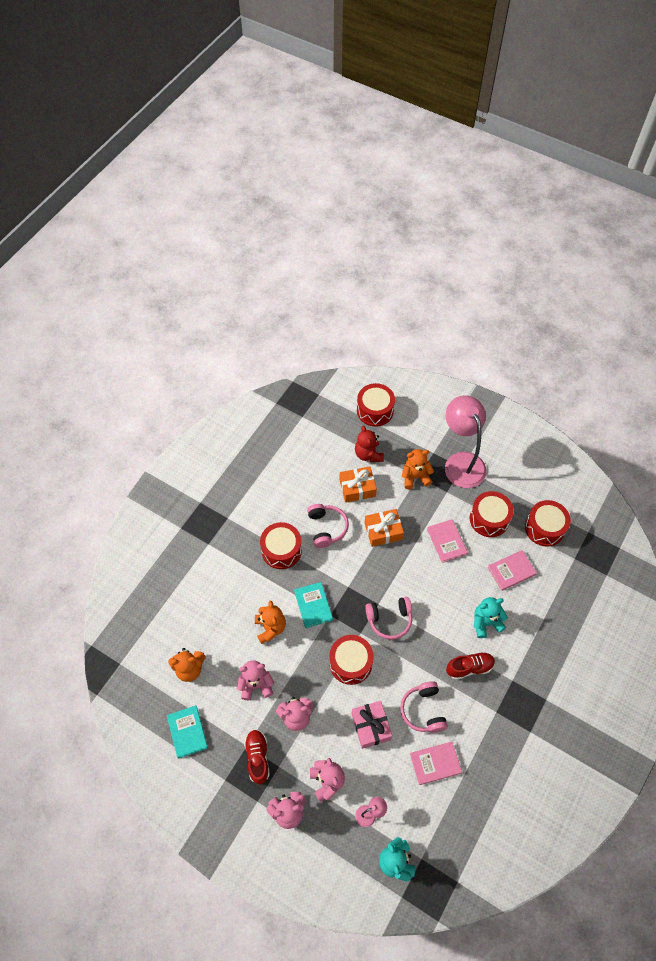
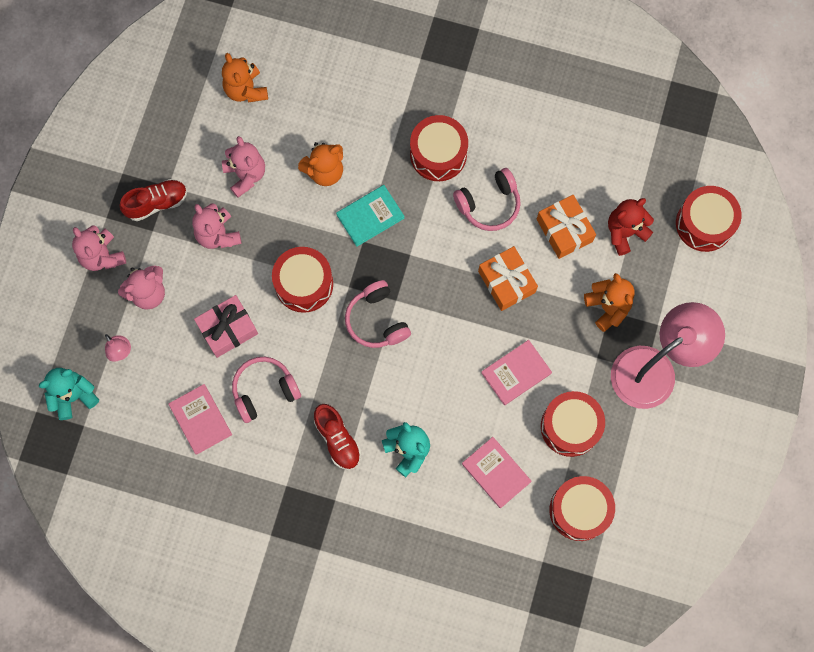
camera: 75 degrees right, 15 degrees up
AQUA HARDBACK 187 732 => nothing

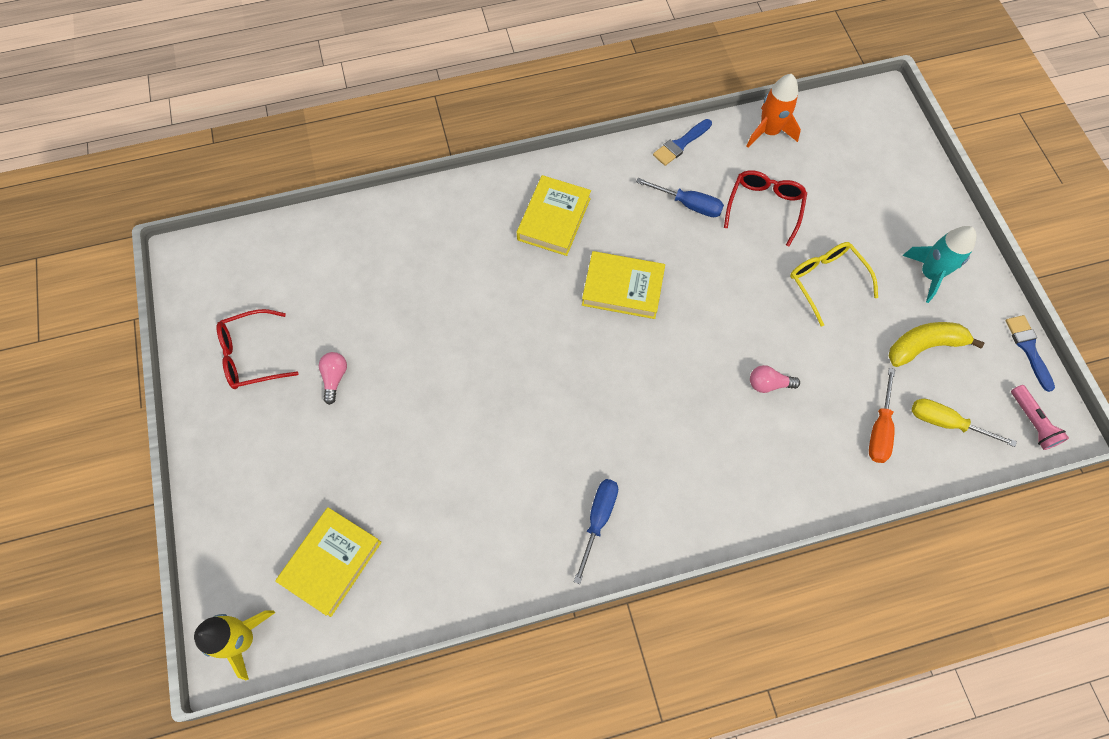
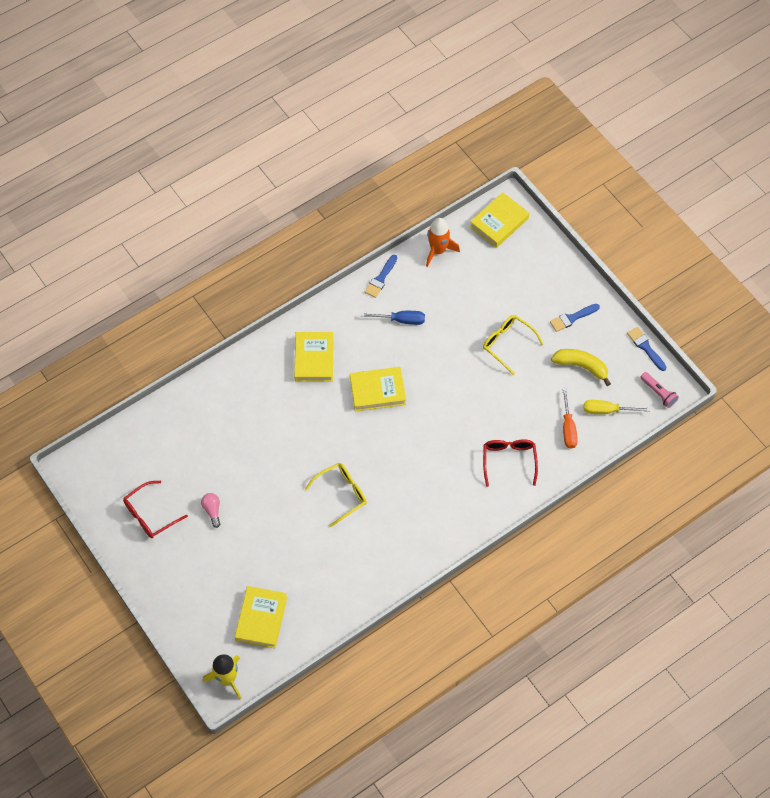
camera: 20 degrees left, 5 degrees down
COBALT FLAT SCREWDRIVER 596 531 => nothing
CRIMSON GLASSES 765 208 => CRIMSON GLASSES 510 463, relocated
ROSE-PINK LIGHTBULB 775 379 => nothing
BRIGHT YELLOW BANANA FRUIT 937 344 => BRIGHT YELLOW BANANA FRUIT 581 367, 60 degrees clockwise
AQUA ROCKET 939 264 => COBALT BRUSH 575 318
nothing => BRIGHT YELLOW GLASSES 336 495
nothing => BRIGHT YELLOW HARDBACK 499 220

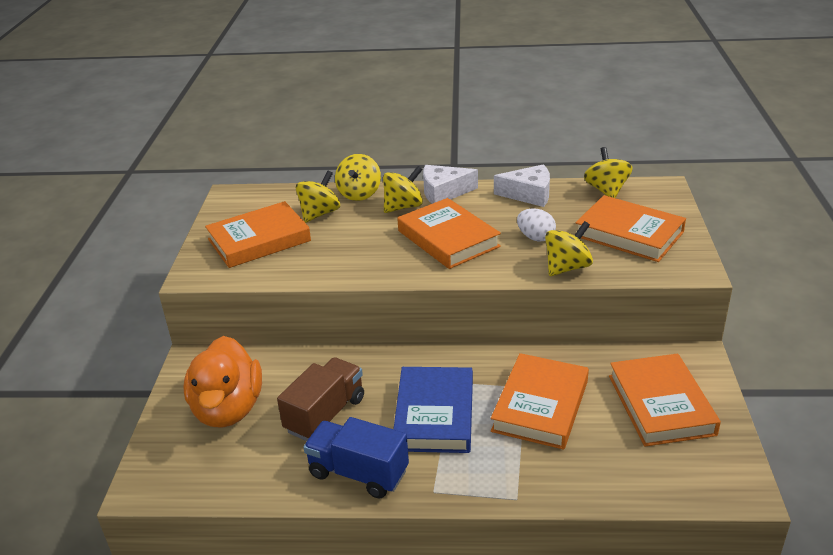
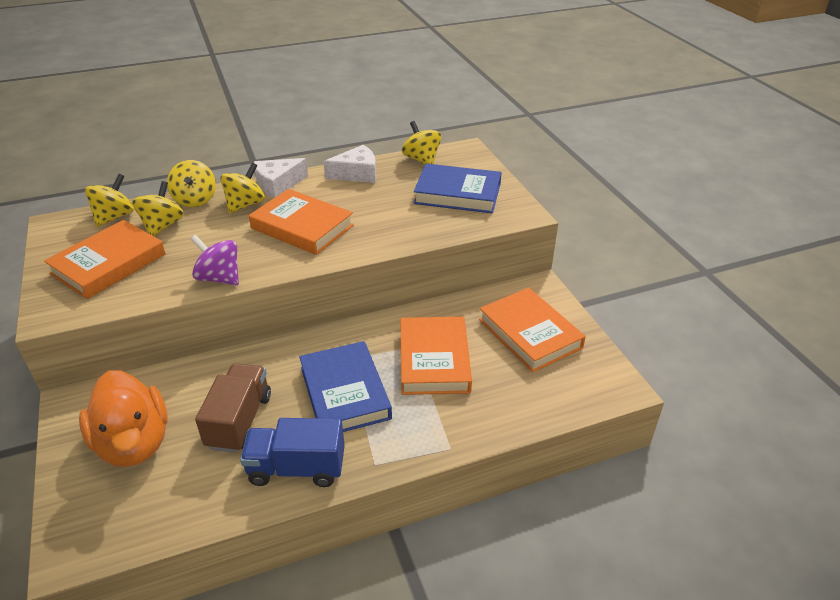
camera: 25 degrees left, 5 degrees up
PURE WHITE EGG 536 225 => nothing
BRIGHT YELLOW TOY TOP 569 248 => BRIGHT YELLOW TOY TOP 109 200, relocated
BRIGHT ORANGE HARDBACK 631 228 => COBALT HARDBACK 458 188
nothing => VIOLET TOY TOP 215 260

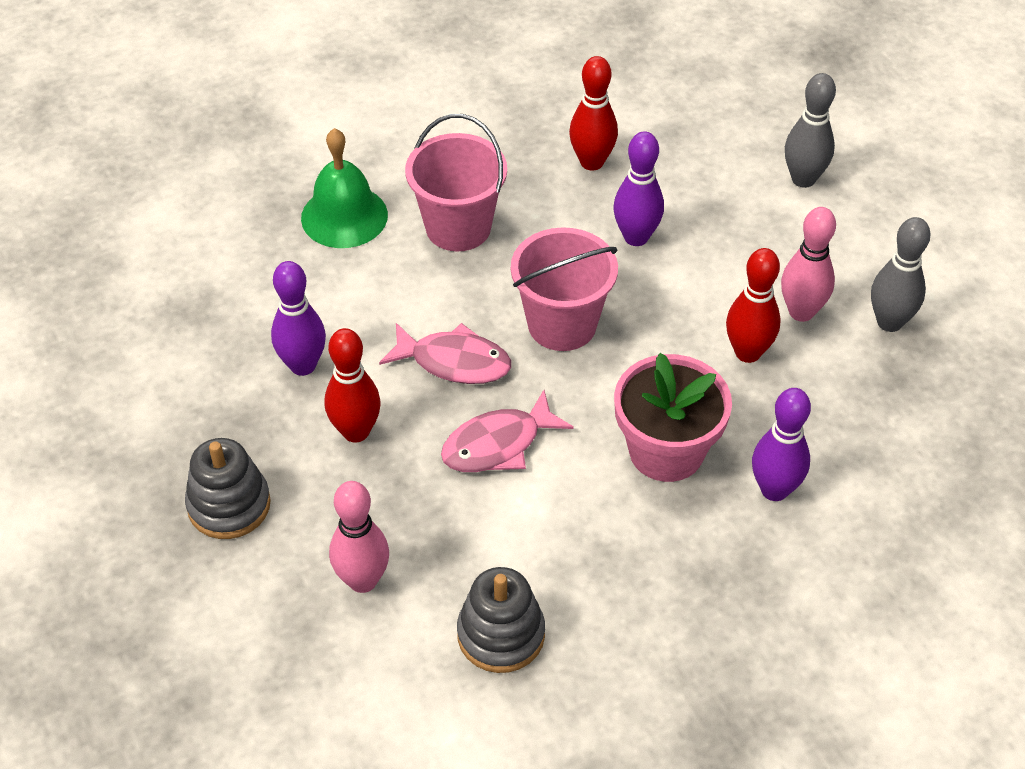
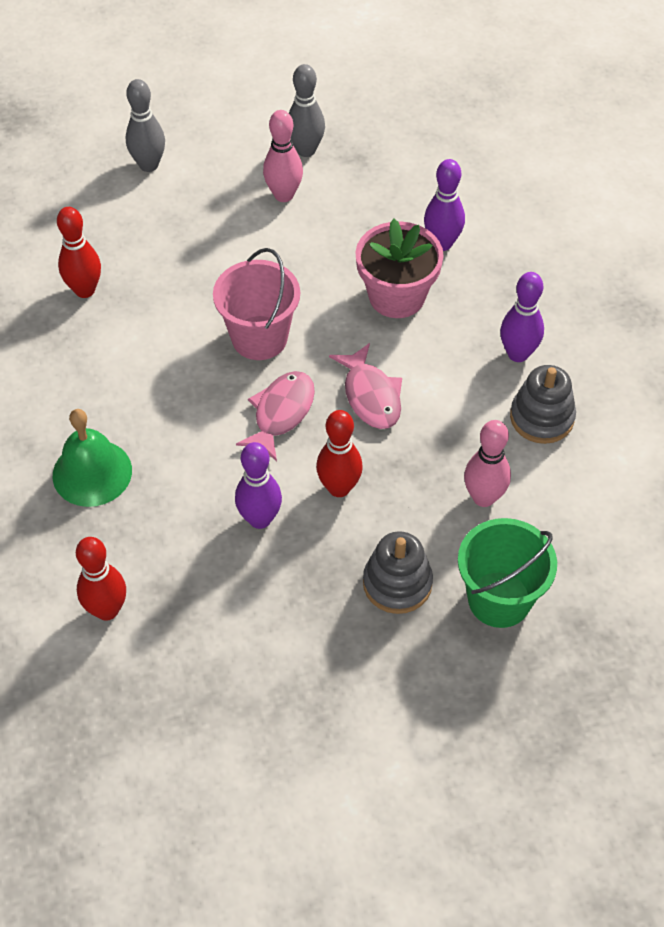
camera: 80 degrees left, 5 degrees up
ROSE-PINK BUCKET 456 182 => nothing
VIOLET SKITTLE 638 189 => VIOLET SKITTLE 522 317, relocated
CRIMSON SKITTLE 753 305 => CRIMSON SKITTLE 101 579, relocated
nothing => GREEN BUCKET 507 573

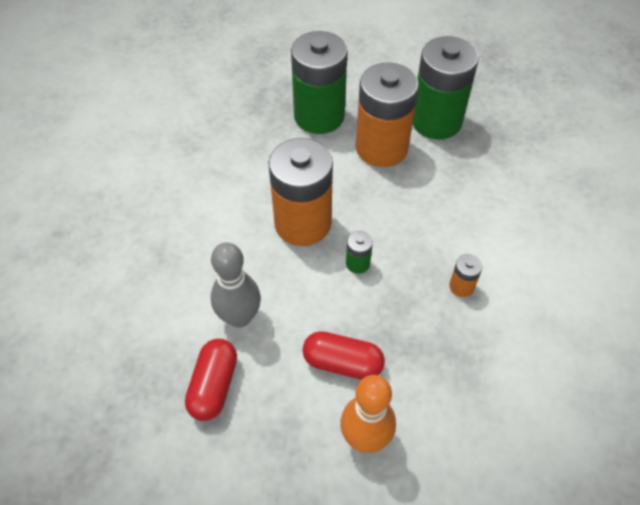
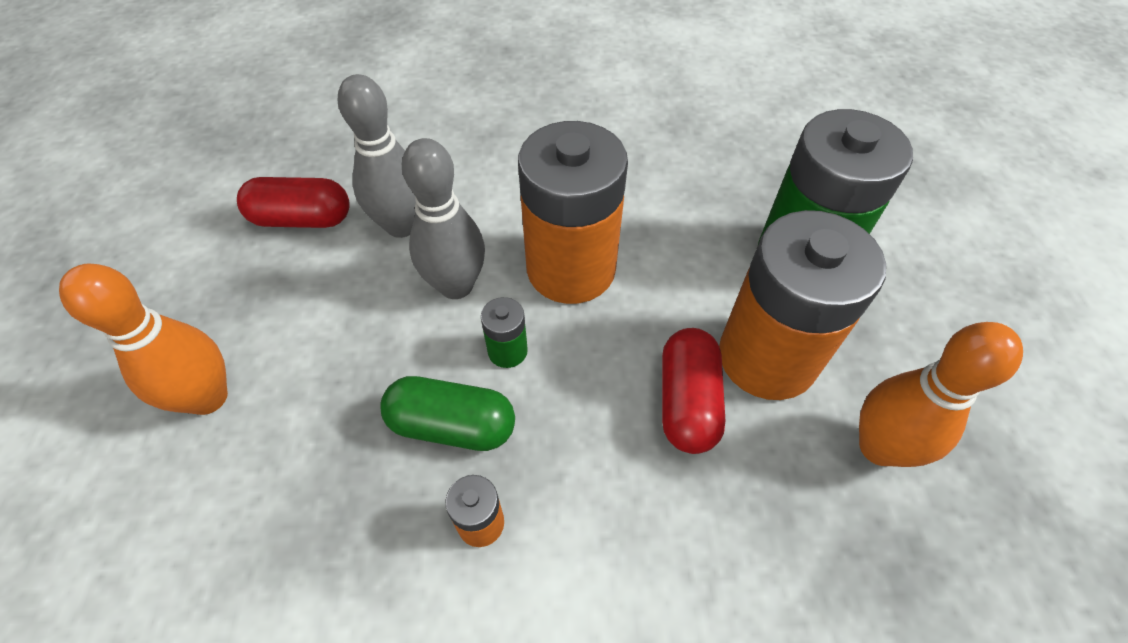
camera: 80 degrees right, 0 degrees up
CRIMSON CAPSULE 343 355 => CRIMSON CAPSULE 694 391, relocated
GREEN POWER CELL 446 87 => BRIGHT ORANGE SKITTLE 941 394
nothing => GREEN CAPSULE 447 413
nothing => GRAY SKITTLE 443 218

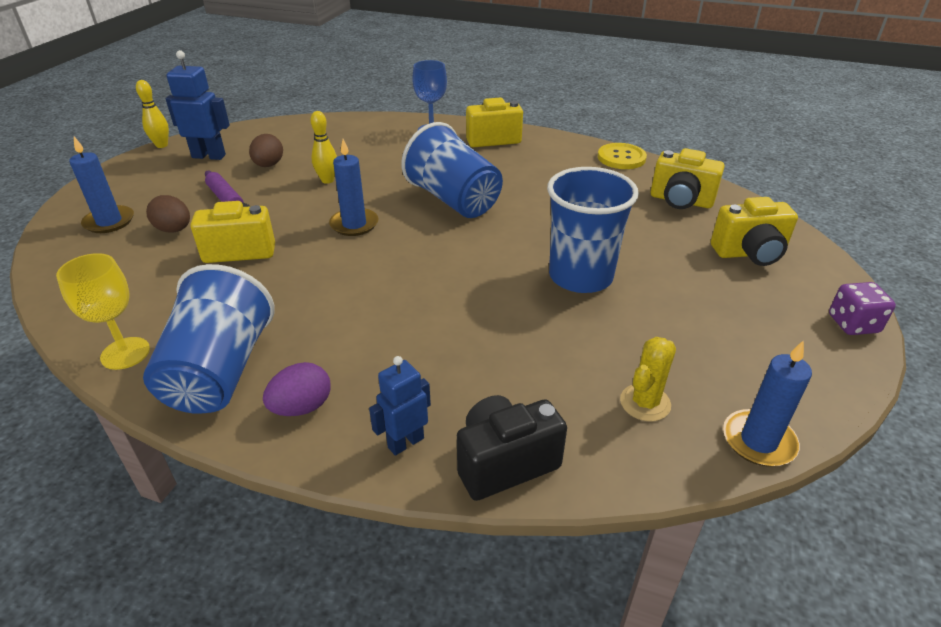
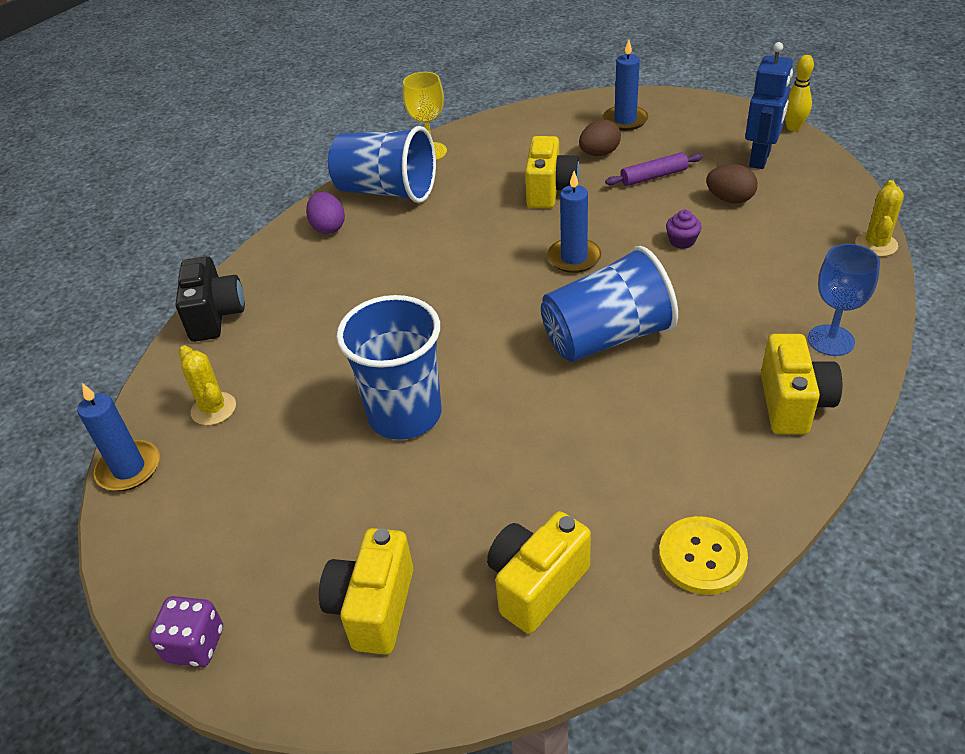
camera: 110 degrees right, 5 degrees up
BRIGHT YELLOW SKITTLE 323 147 => VIOLET FAIRY CAKE 684 229
COBALT ROBOT FIGURE 400 406 => nothing
nothing => BRIGHT YELLOW PRICKLY PLANT 879 218

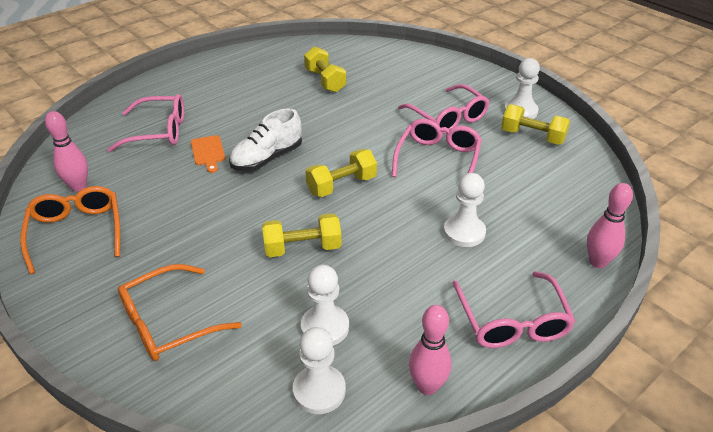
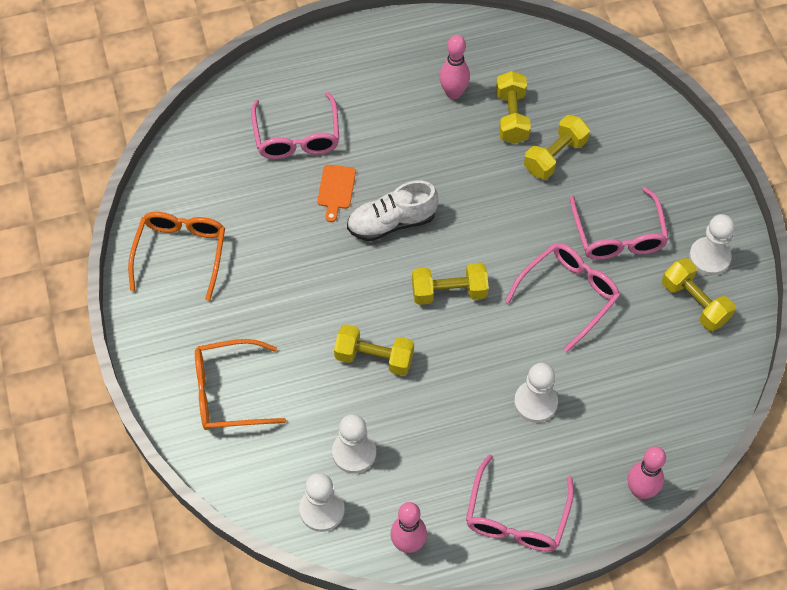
camera: 25 degrees right, 20 degrees up
ROSE-PINK SKITTLE 66 151 => ROSE-PINK SKITTLE 454 67, relocated
ROSE-PINK GLASSES 145 123 => ROSE-PINK GLASSES 295 125, 60 degrees clockwise
nothing => BRIGHT YELLOW DUMBBELL 557 147

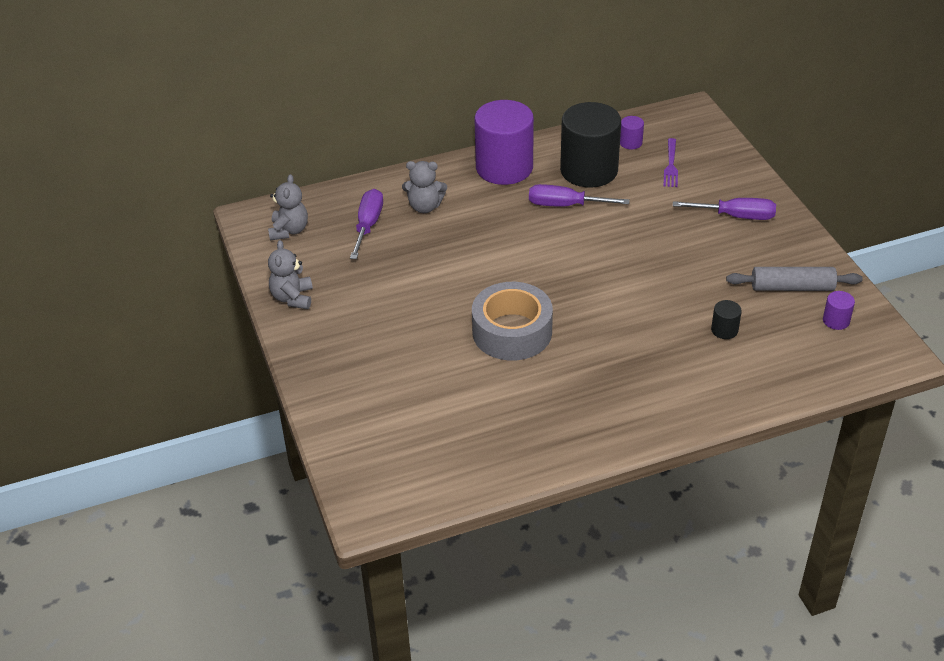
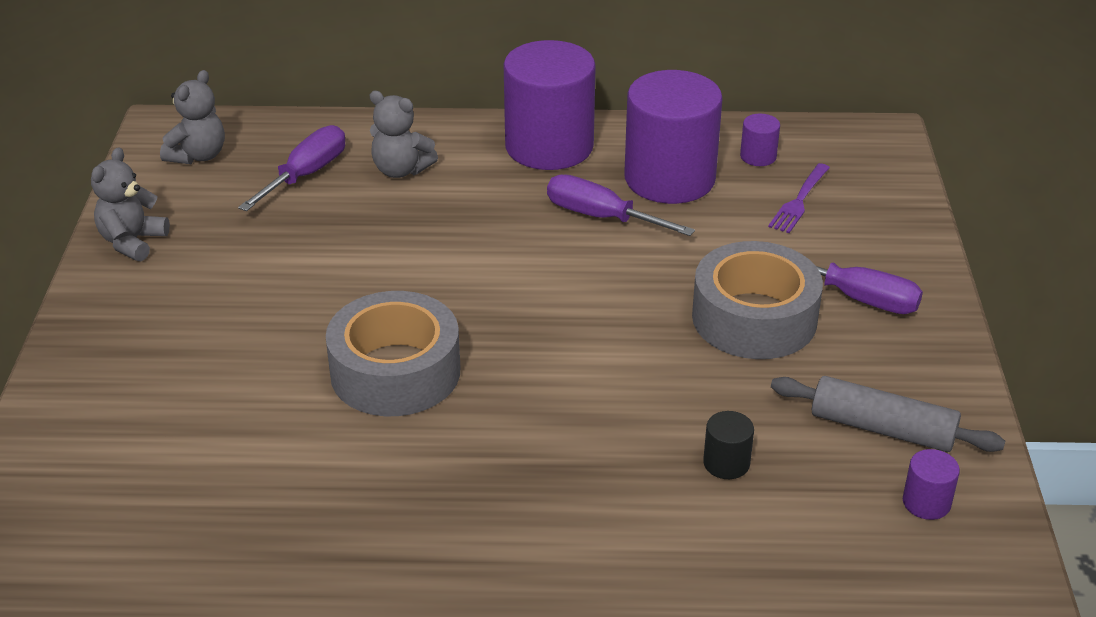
camera: 20 degrees right, 5 degrees down
BLACK SOLID CYLINDER 590 145 => VIOLET SOLID CYLINDER 673 137
nothing => GRAY TAPE 757 300

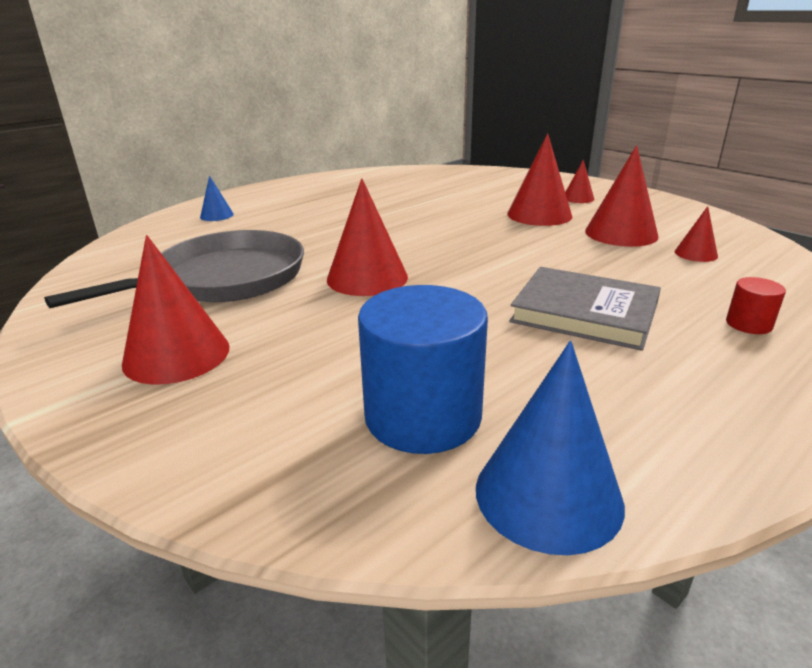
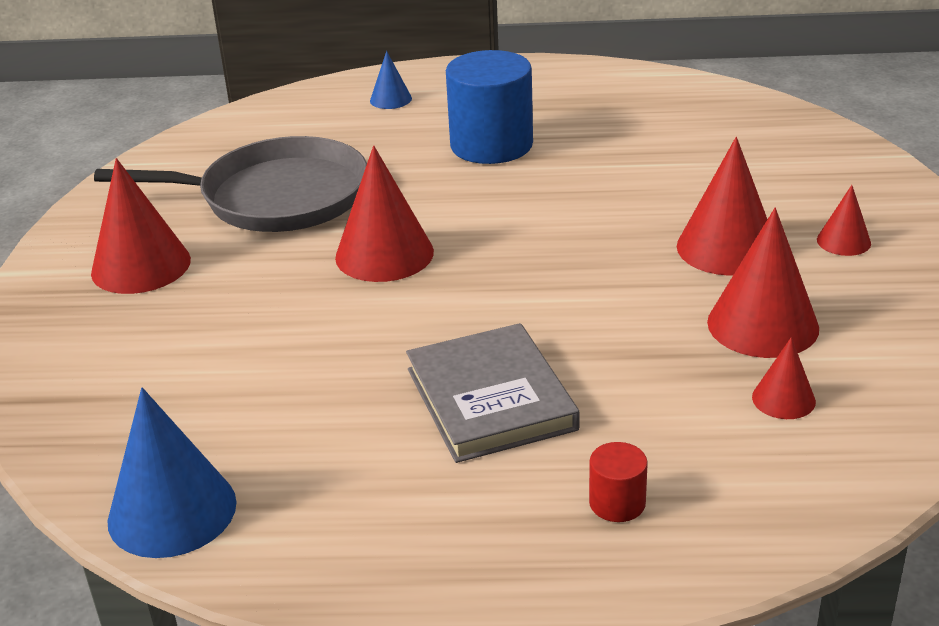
camera: 45 degrees right, 5 degrees up
COBALT SOLID CYLINDER 423 369 => COBALT SOLID CYLINDER 489 107, relocated

